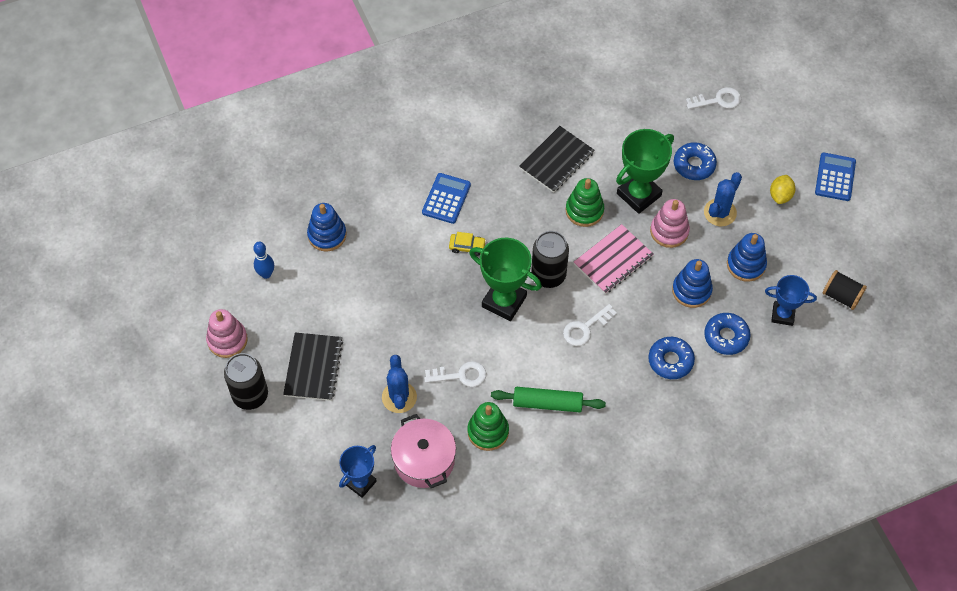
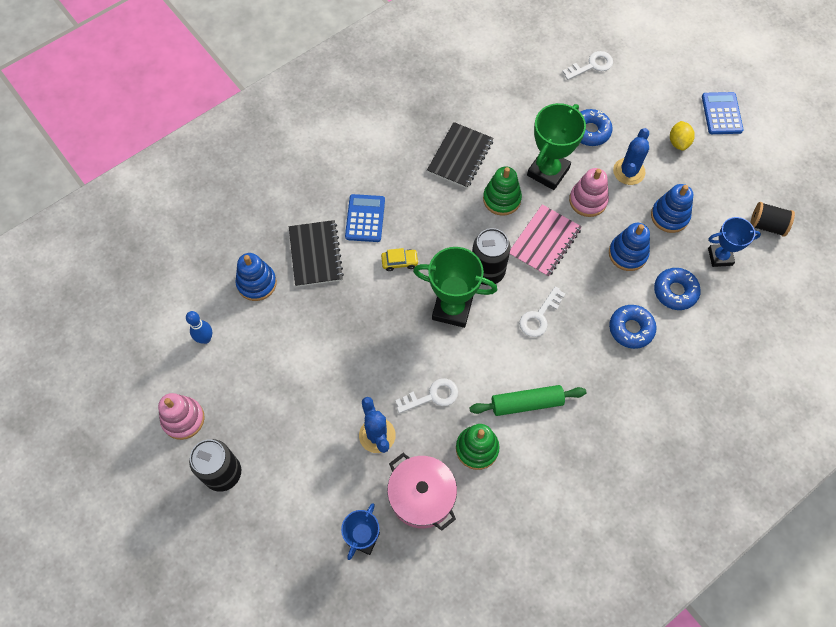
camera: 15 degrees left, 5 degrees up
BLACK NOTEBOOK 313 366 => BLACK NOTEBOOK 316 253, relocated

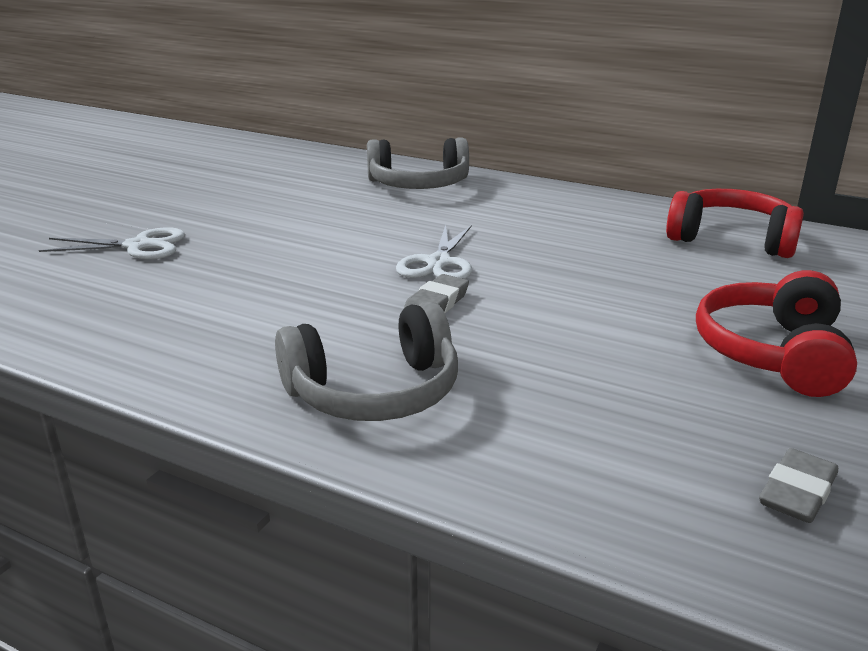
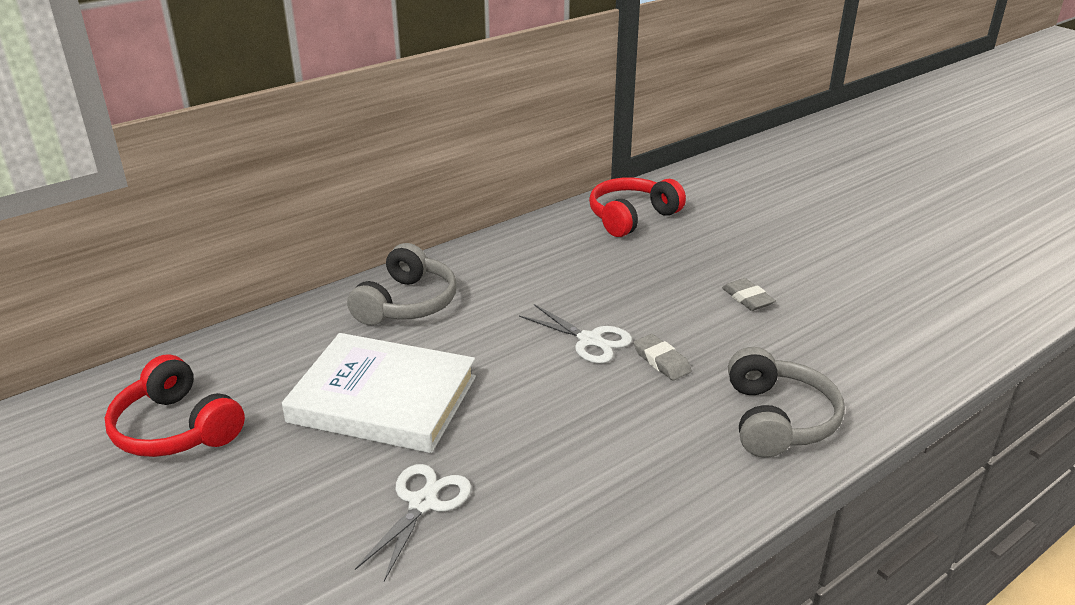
camera: 65 degrees left, 5 degrees up
CRIMSON HEADSET 776 333 => CRIMSON HEADSET 175 405, relocated
GRAY ERASER 798 485 => GRAY ERASER 749 294, relocated
nothing => PURE WHITE HARDBACK 379 393

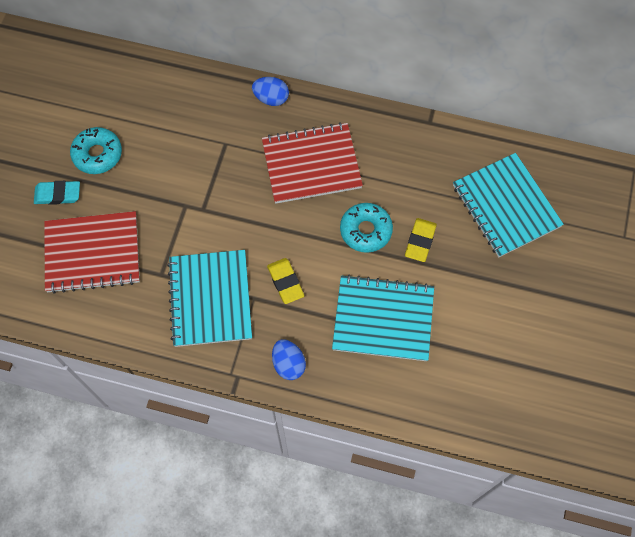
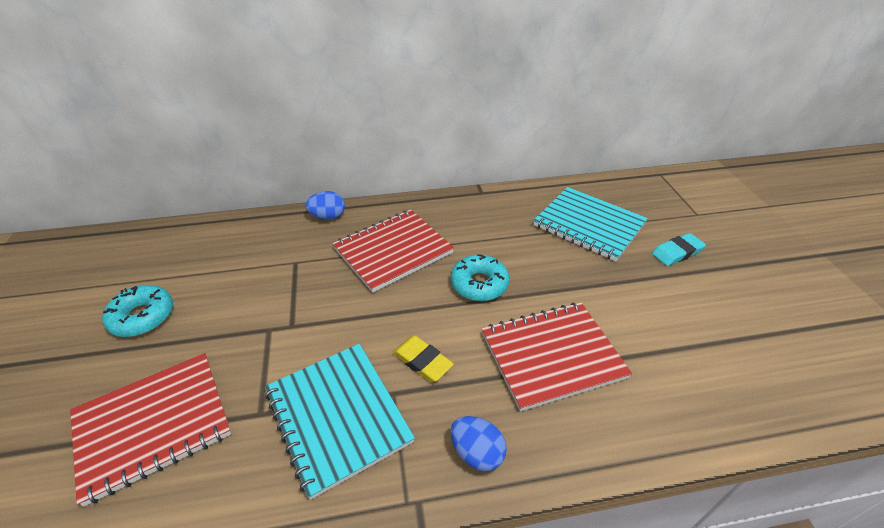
camera: 25 degrees left, 25 degrees down
AQUA ERASER 57 193 => AQUA ERASER 679 249, relocated
AQUA NOTEBOOK 383 318 => CRIMSON NOTEBOOK 557 356
BRIGHT YELLOW ERASER 421 240 => nothing

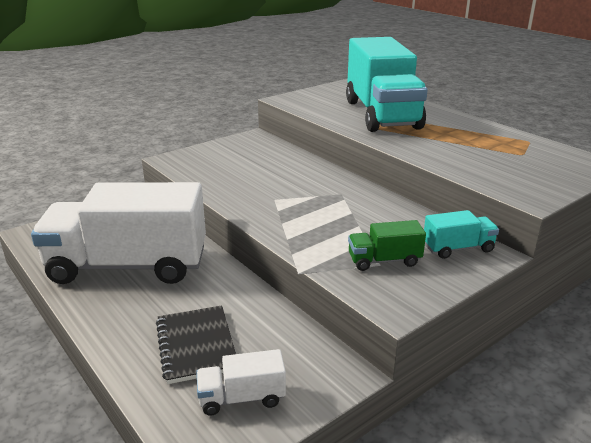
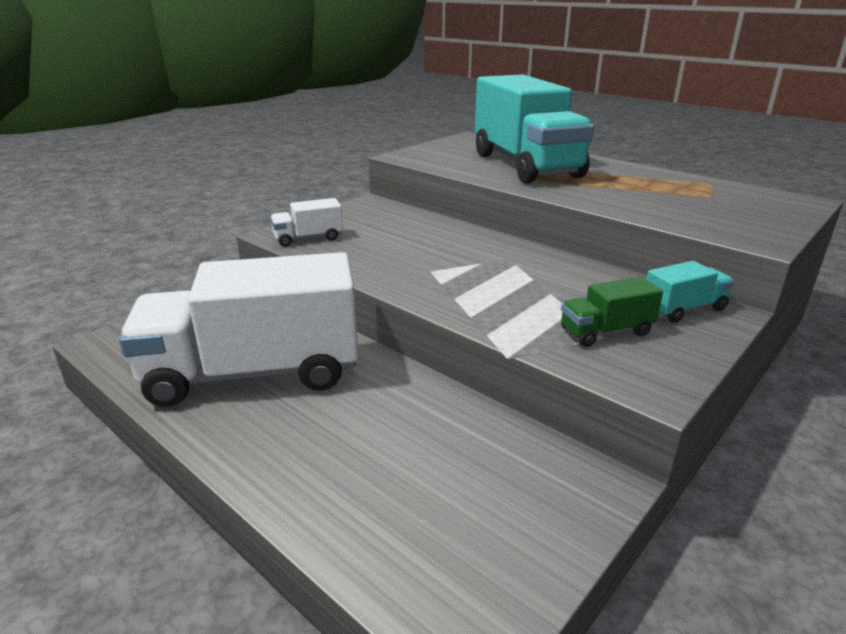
camera: 10 degrees left, 0 degrees up
BLACK NOTEBOOK 196 344 => nothing
PURE WHITE LORRY 241 382 => PURE WHITE LORRY 306 222, relocated

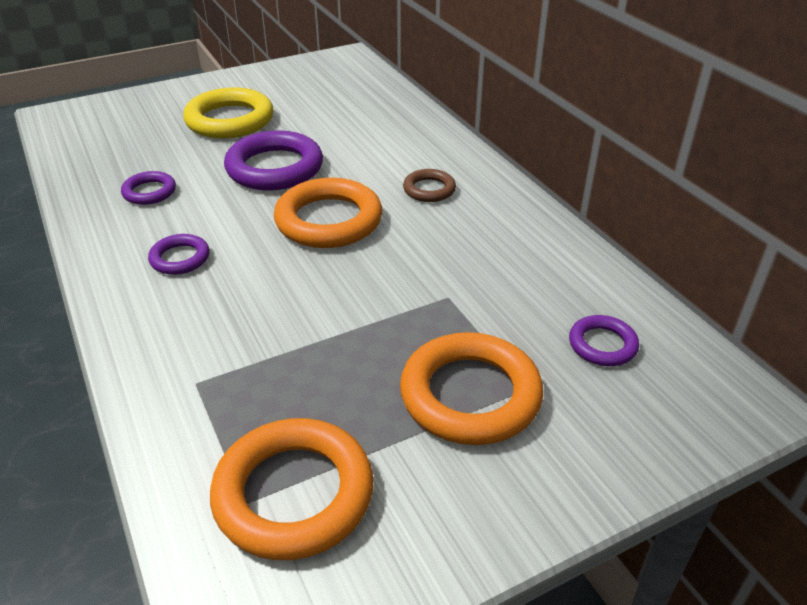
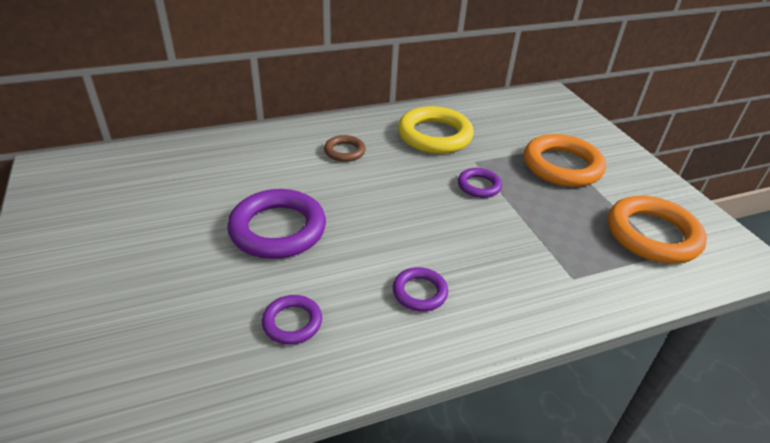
camera: 85 degrees left, 0 degrees up
BRIGHT YELLOW TORUS 228 113 => BRIGHT YELLOW TORUS 436 130, relocated
BRIGHT ORANGE TORUS 328 213 => nothing
VIOLET TORUS 604 340 => VIOLET TORUS 480 183, relocated

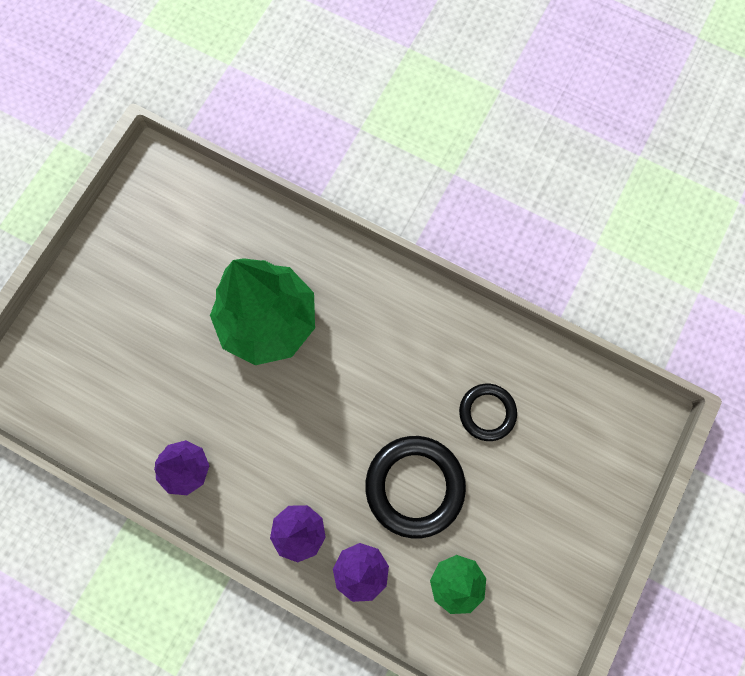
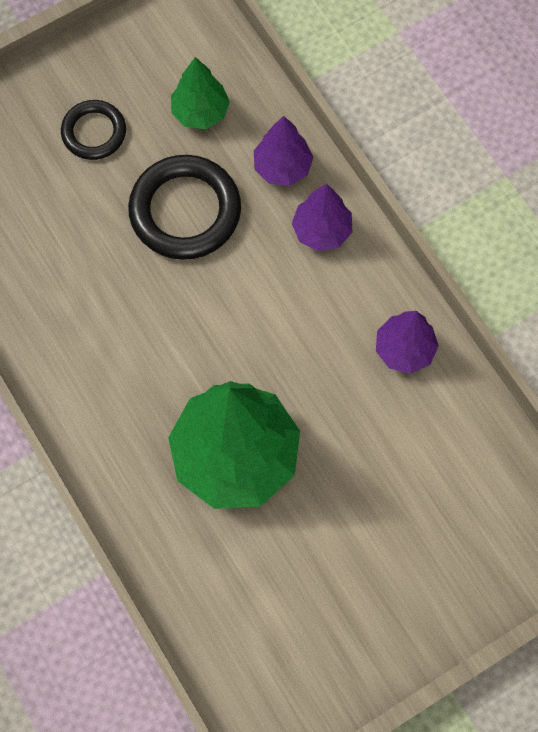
camera: 150 degrees left, 5 degrees down
BLACK TORUS 488 412 => BLACK TORUS 93 130, relocated

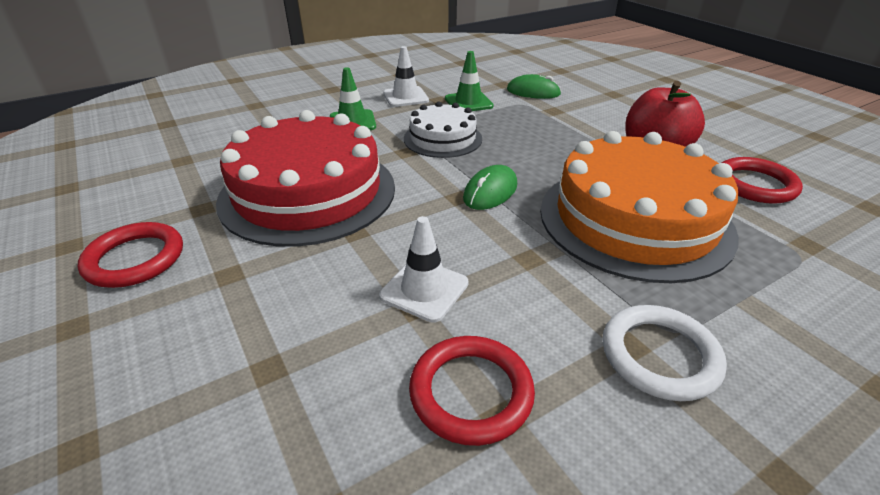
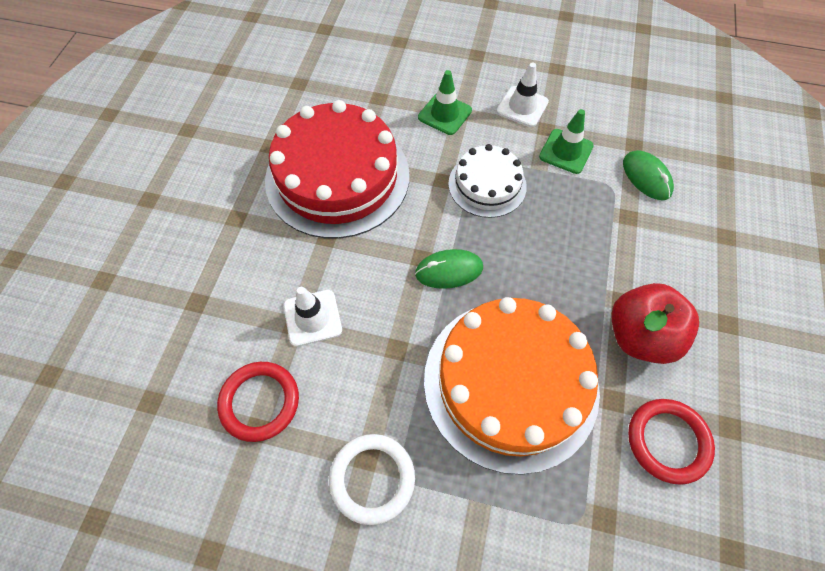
camera: 45 degrees right, 25 degrees up
CRIMSON TORUS 130 255 => nothing

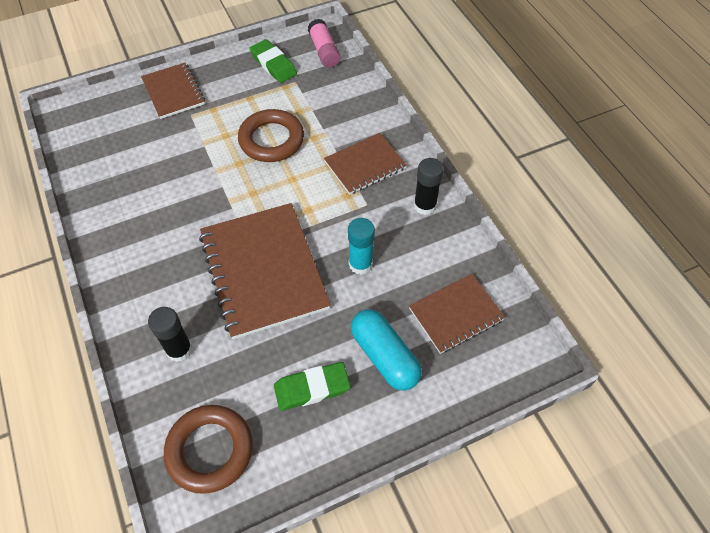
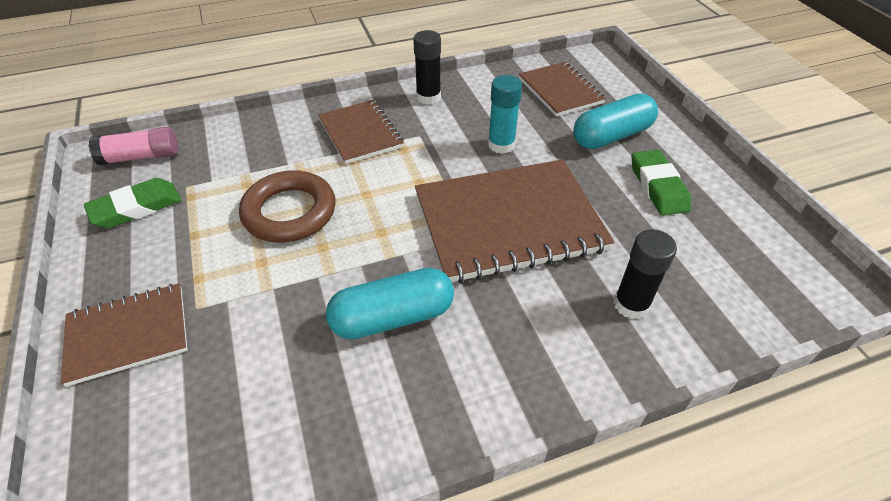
camera: 85 degrees left, 10 degrees down
RUSSET TORUS 208 449 => nothing
nothing => AQUA CAPSULE 390 303

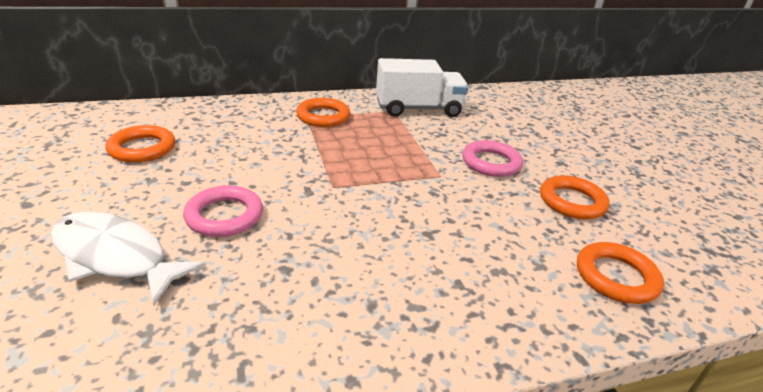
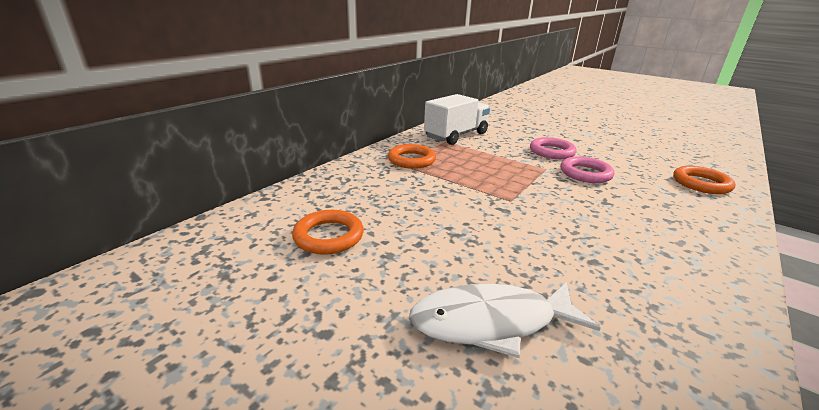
camera: 35 degrees left, 5 degrees down
ROSE-PINK TORUS 223 211 => ROSE-PINK TORUS 587 169, relocated
BRIGHT ORANGE TORUS 575 197 => nothing

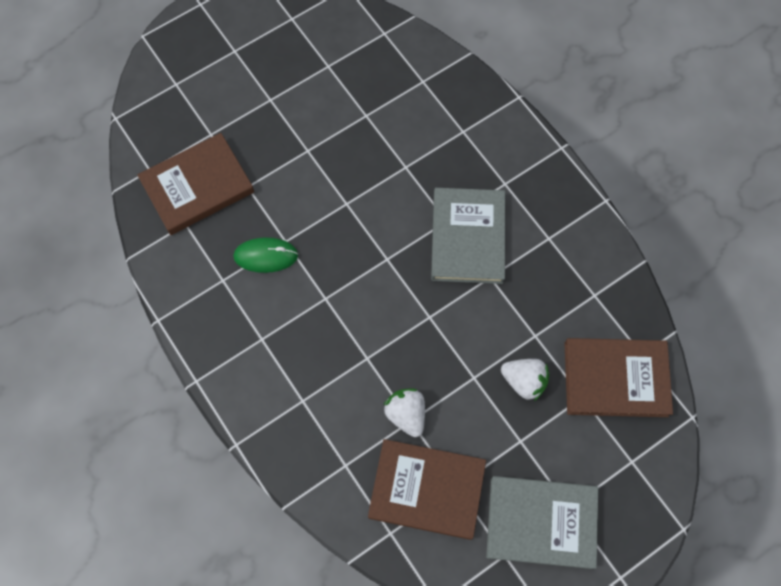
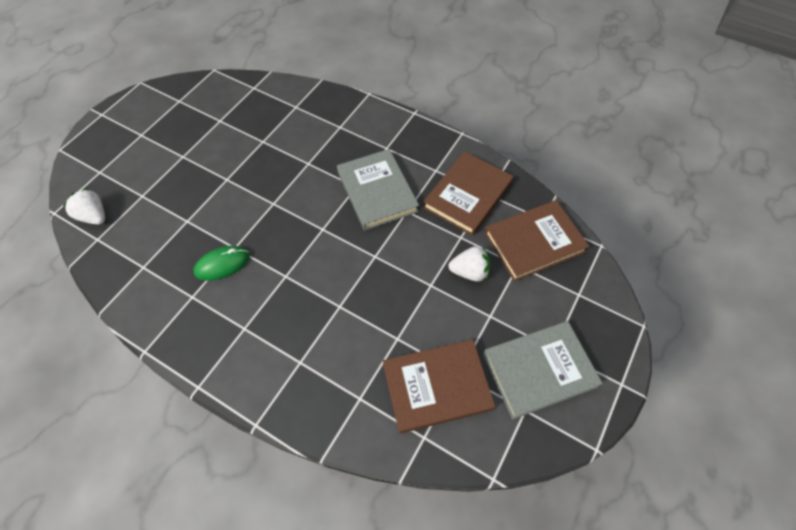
camera: 25 degrees left, 10 degrees down
RUSSET HARDBACK 195 184 => RUSSET HARDBACK 468 193, relocated
PURE WHITE BERRY 404 412 => PURE WHITE BERRY 84 206, relocated

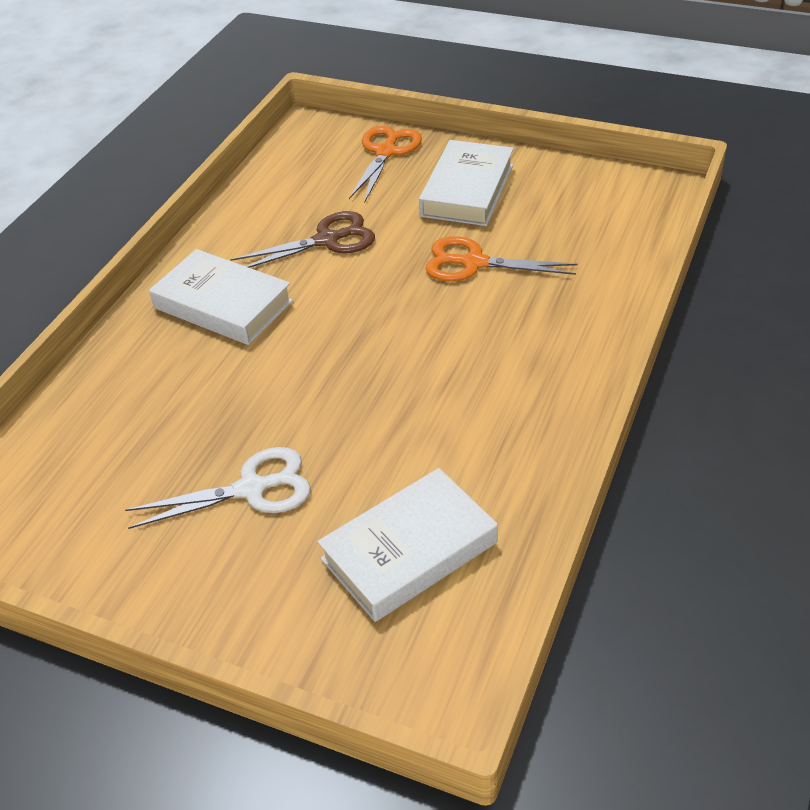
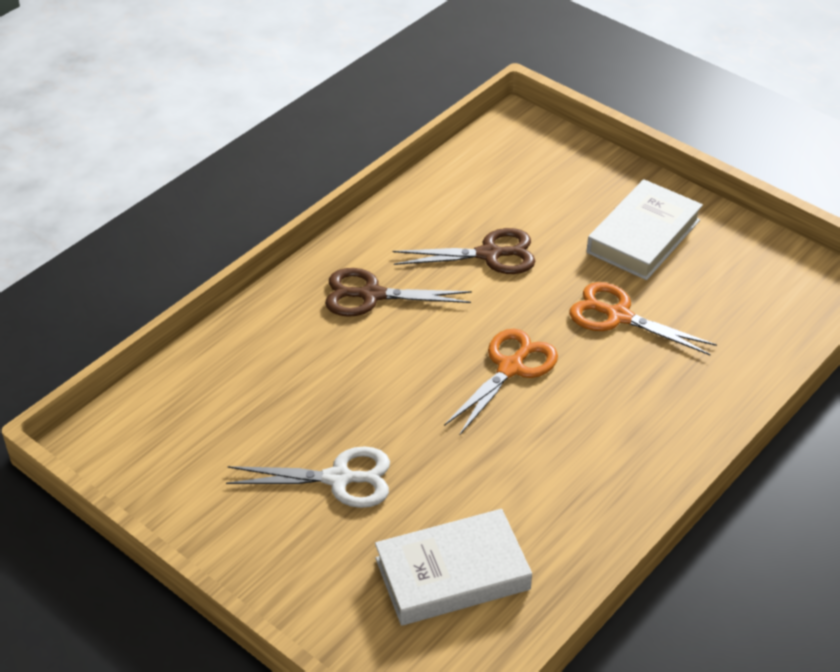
camera: 15 degrees right, 0 degrees up
PURE WHITE HARDBACK 221 297 => RUSSET PAIR OF SCISSORS 398 292
BRIGHT ORANGE PAIR OF SCISSORS 385 163 => BRIGHT ORANGE PAIR OF SCISSORS 501 382, relocated

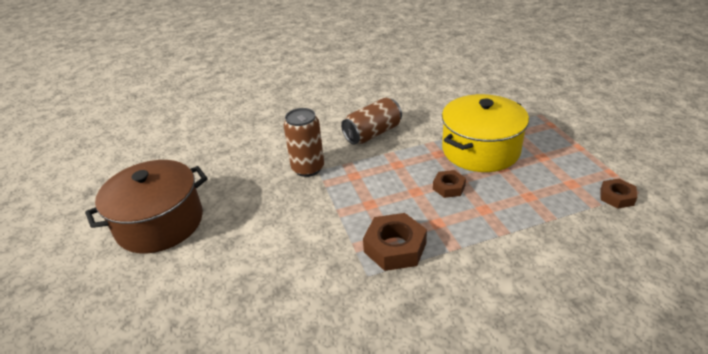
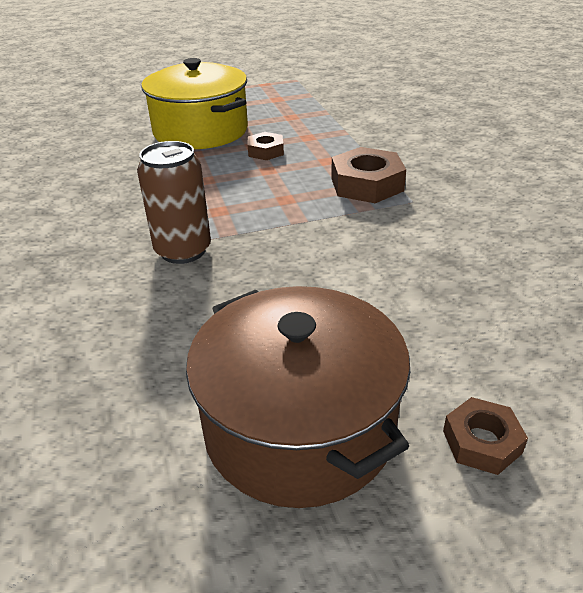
camera: 90 degrees left, 0 degrees up
RUSSET CAN 371 121 => nothing
RUSSET HEX NUT 619 194 => RUSSET HEX NUT 485 436, relocated

